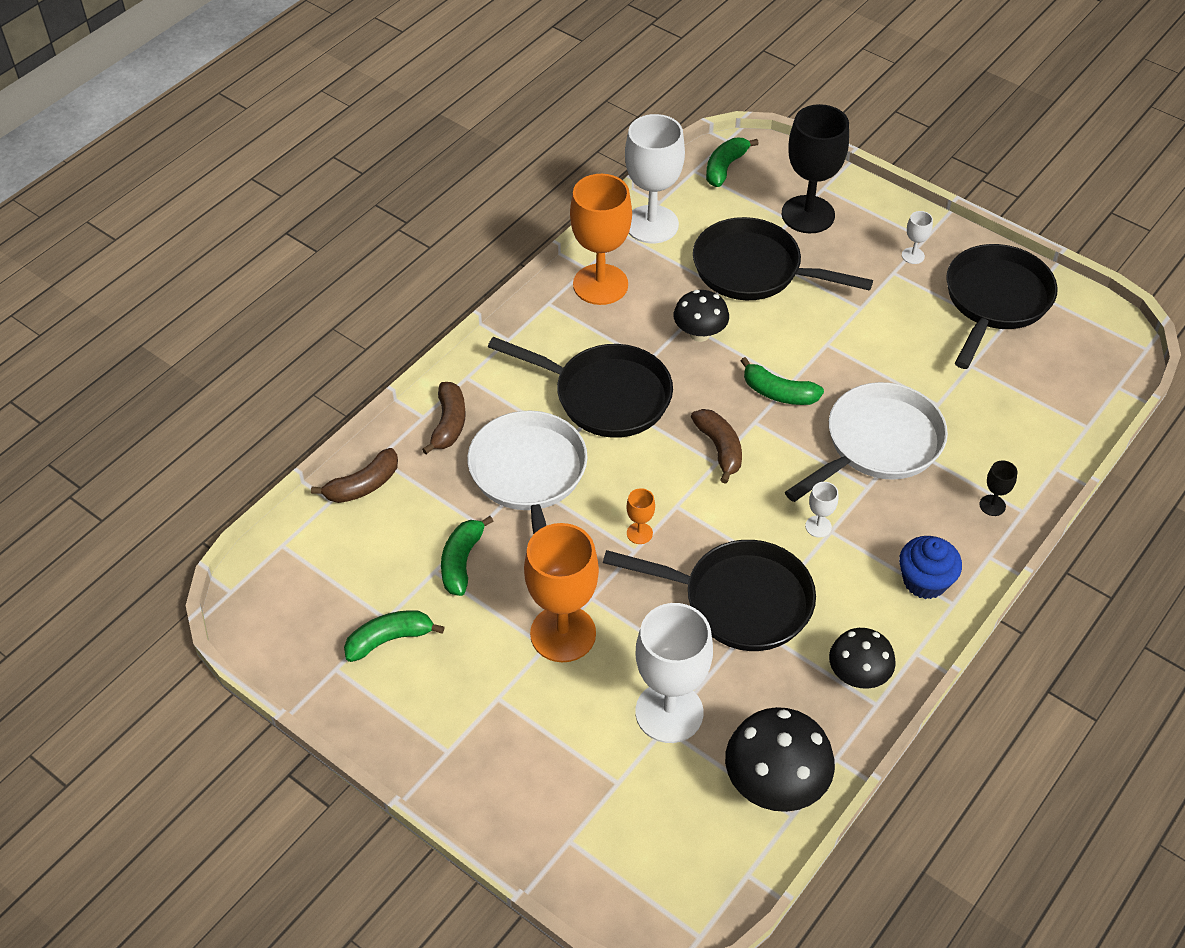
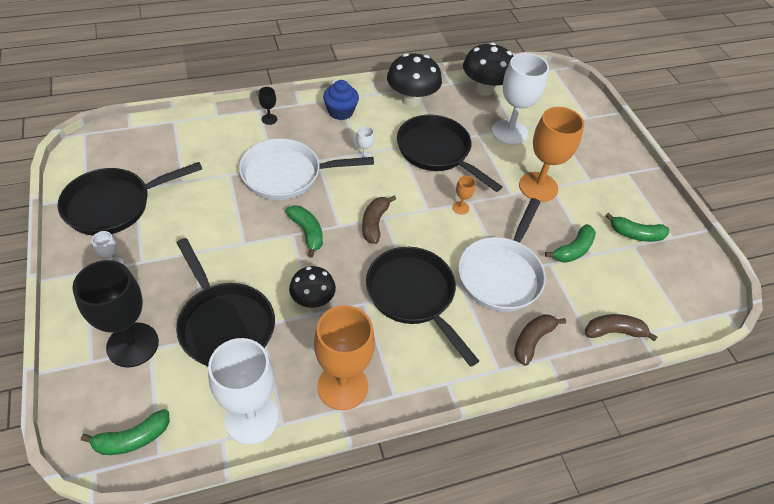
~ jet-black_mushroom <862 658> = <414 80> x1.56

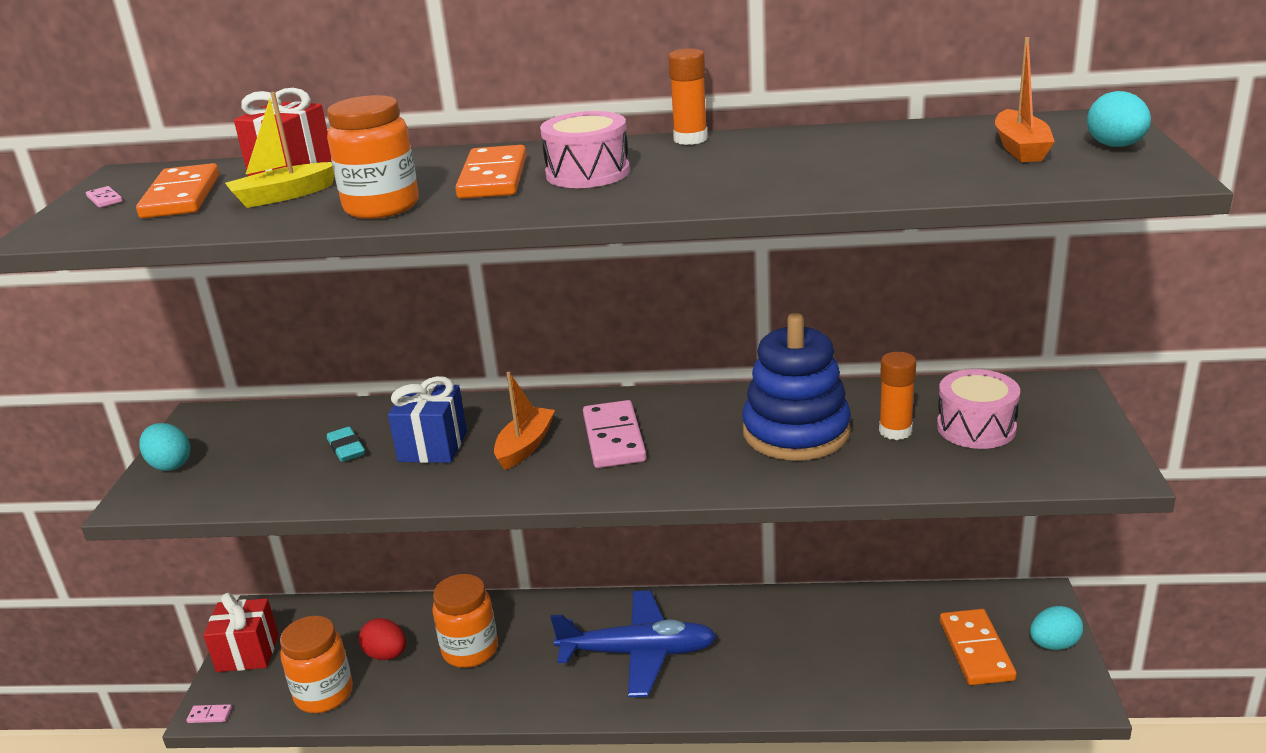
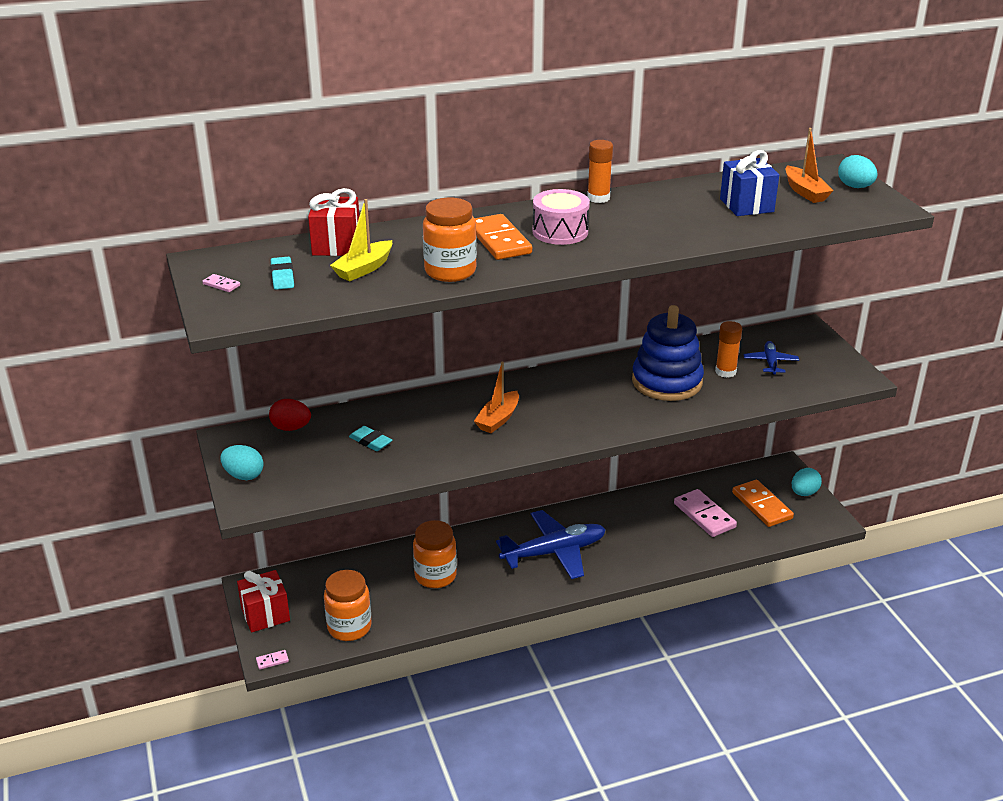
~ orange_domino_tile <177 190> to turquoise_eraser <282 273>
~ rose-pink_drum <978 409> to cobalt_plane <771 358>
~ orange_toy_boat <524 421> = <496 397> 150 degrees counterclockwise
~ cobalt_wrapped_gift <427 419> to <749 183>
~ rose-pink_domino_tile <614 434> to <705 513>
~ crimson_egg <382 639> to <290 415>

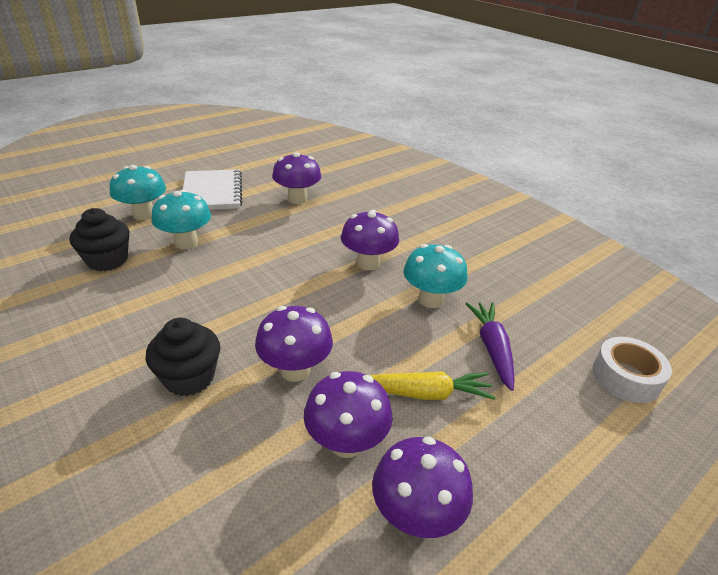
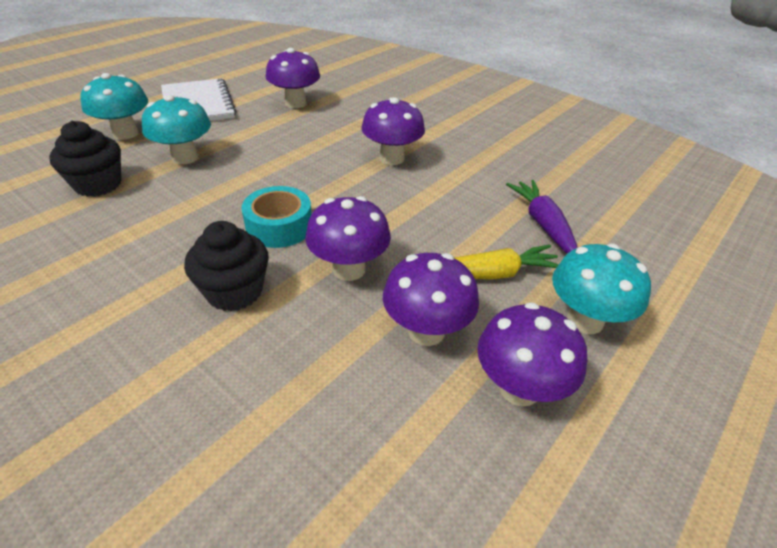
~ turquoise_mushroom <436 276> to <601 289>
- snow-white_tape <632 370>
+ turquoise_tape <276 217>

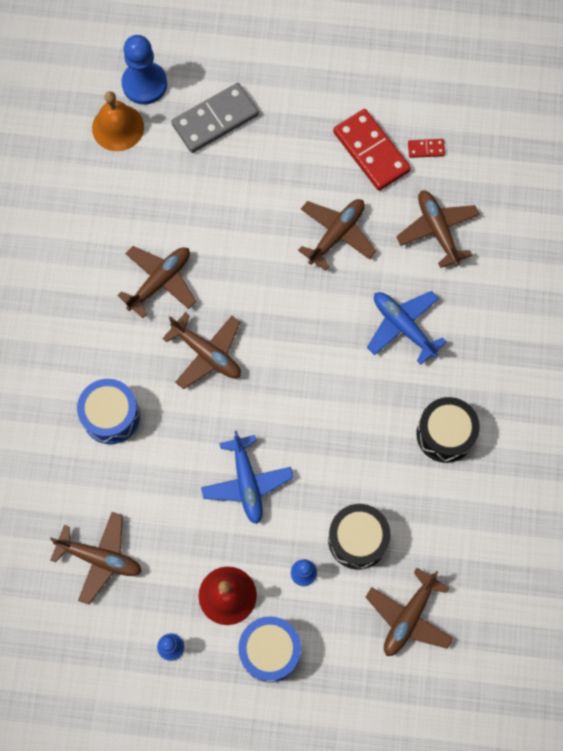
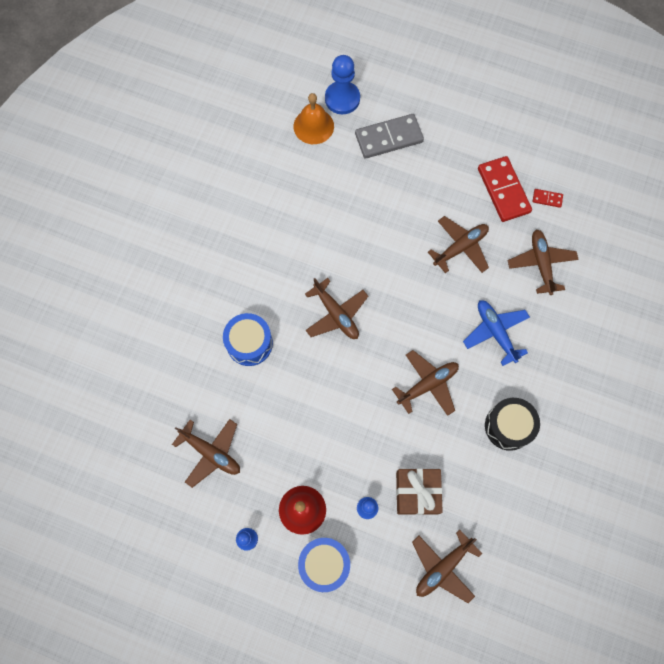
~ russet_plane <156 282> to <425 383>
- cobalt_plane <247 477>
~ jet-black_drum <359 537> to russet_wrapped_gift <419 491>

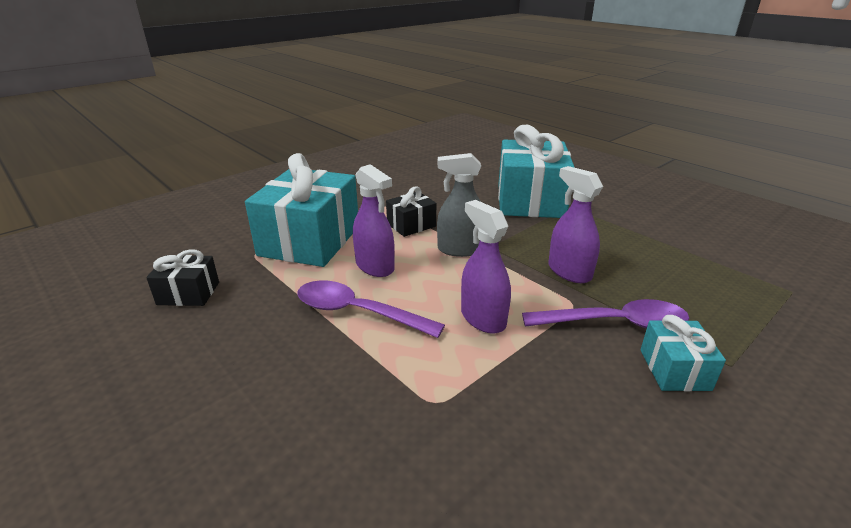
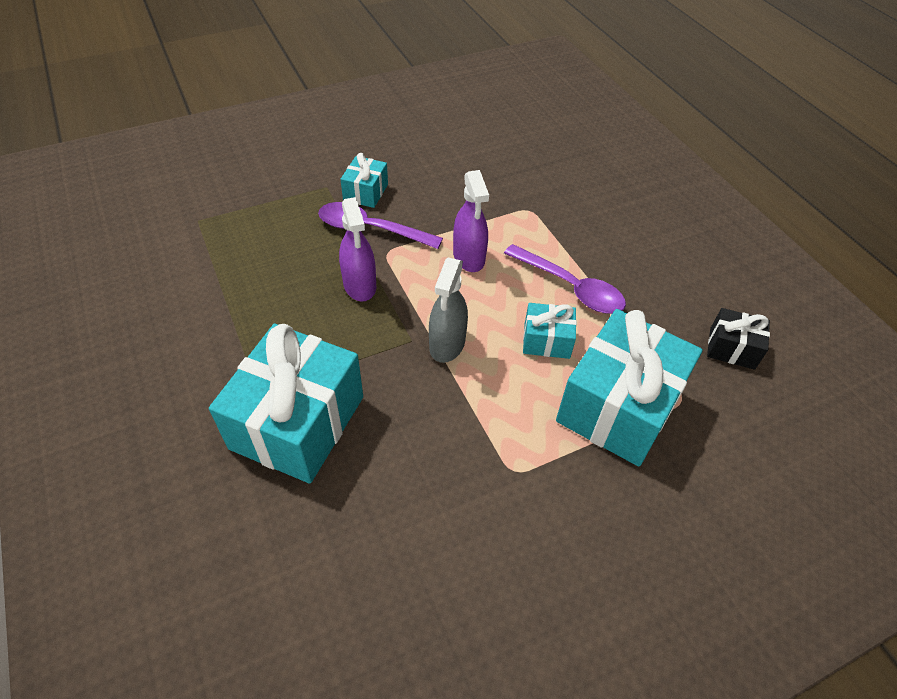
~ ash-grey_spray_cleaner <459 205> = <448 310> 90 degrees clockwise
~ royal_purple_spray_cleaner <374 220> to turquoise_wrapped_gift <550 331>
- jet-black_wrapped_gift <411 211>

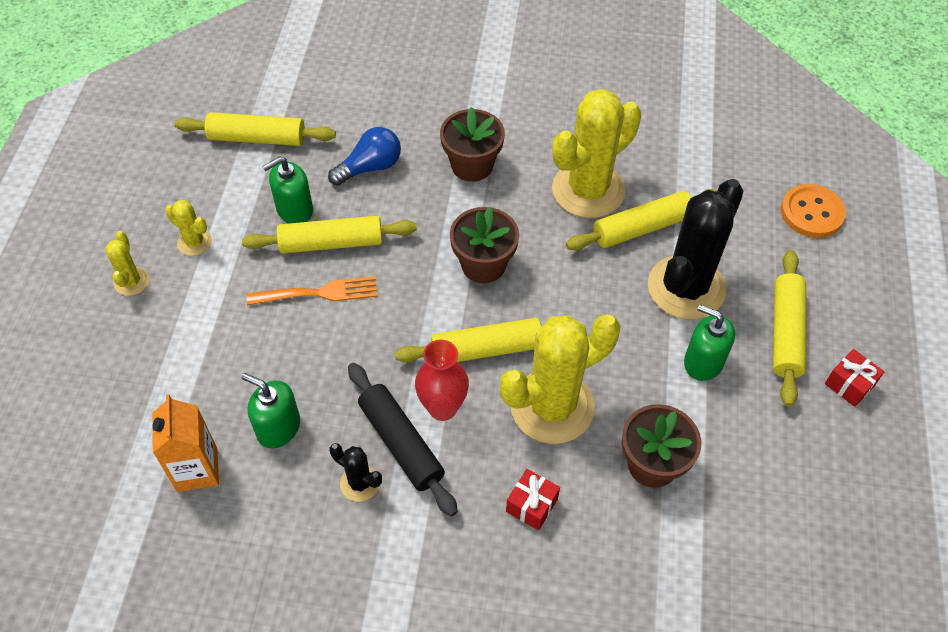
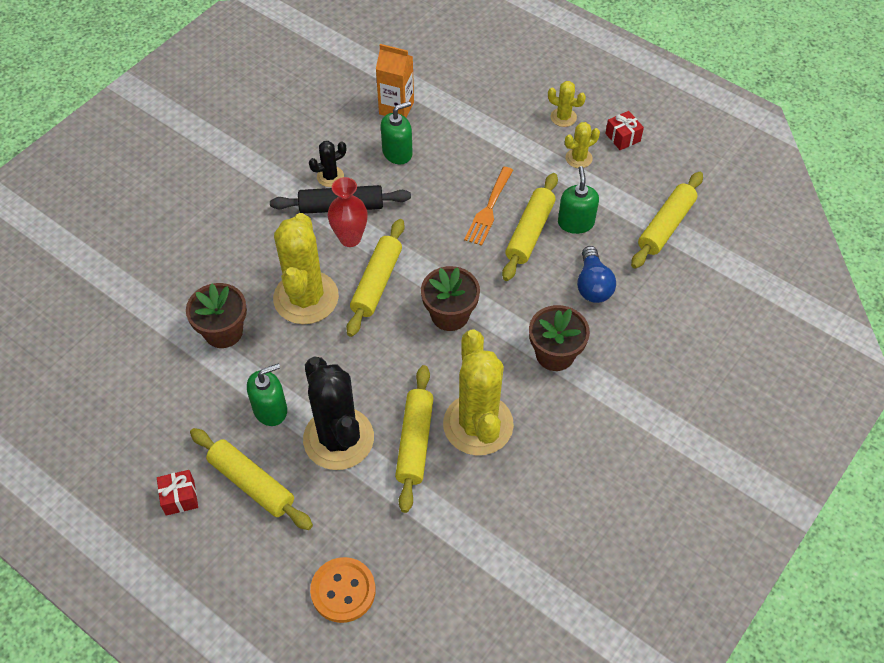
~ crimson_wrapped_gift <533 499> to <624 130>

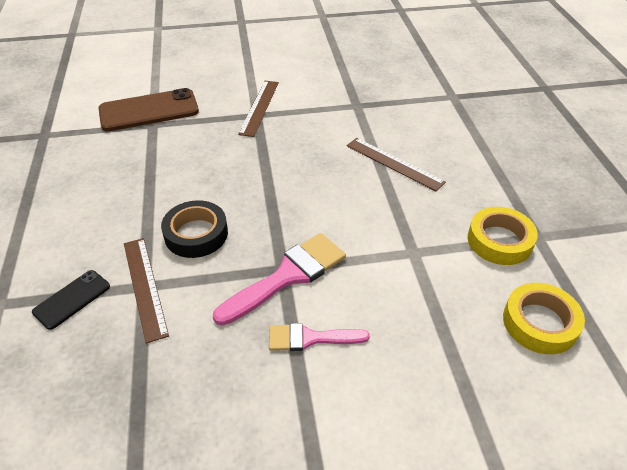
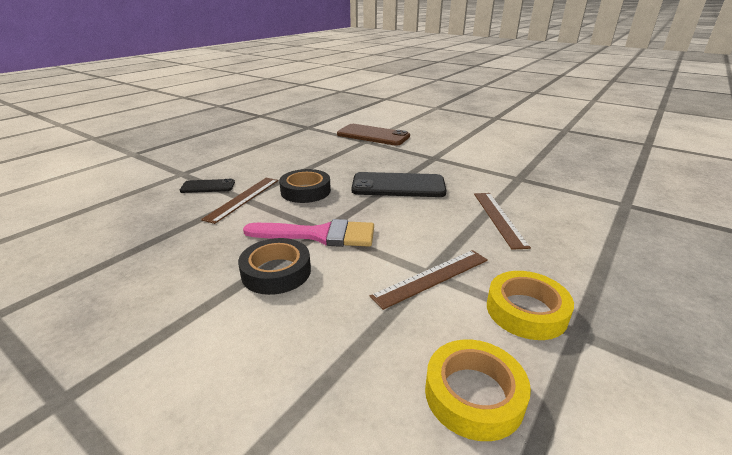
~ russet_ruler <258 109> to <429 280>
~ rose-pink_paint_brush <319 337> to jet-black_tape <274 266>
+ jet-black_mobile_phone <398 184>

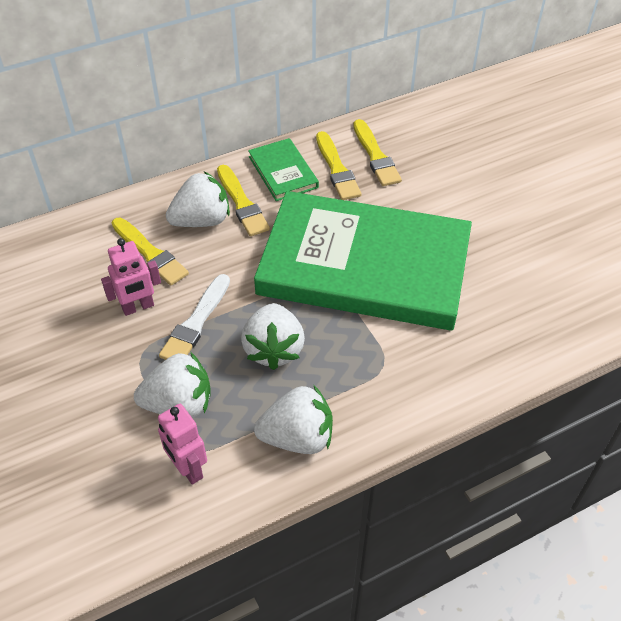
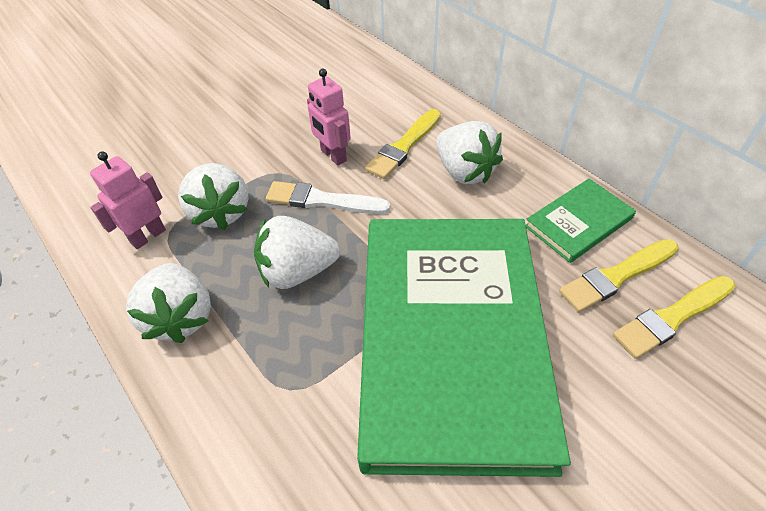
- yellow_paint_brush <243 200>

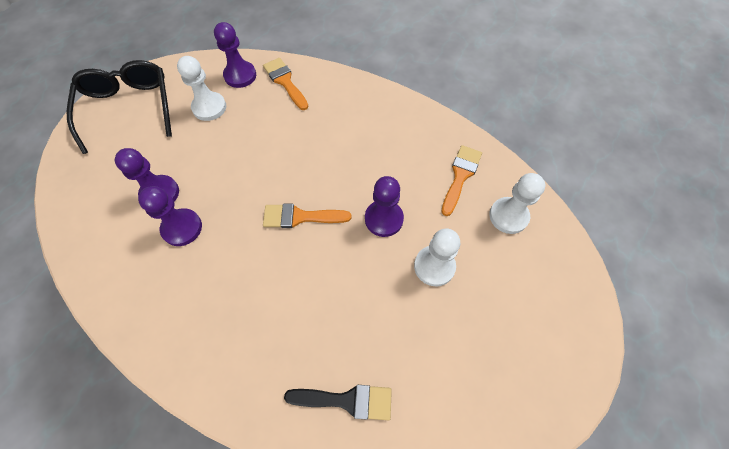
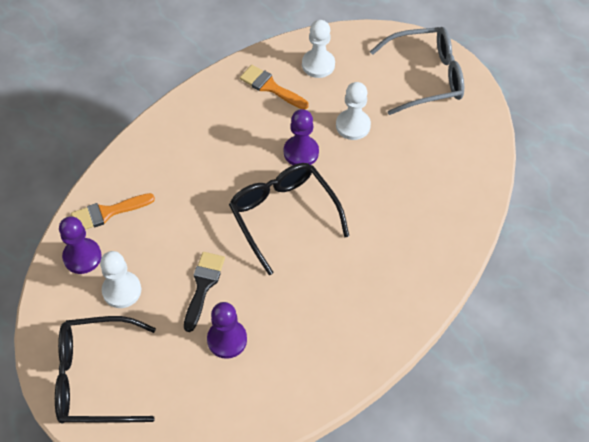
- royal_purple_chess_pawn <170 216>
~ orange_paint_brush <307 216> to jet-black_spectacles <289 219>
~ jet-black_paint_brush <338 402> to <204 292>
+ ash-grey_spectacles <417 71>

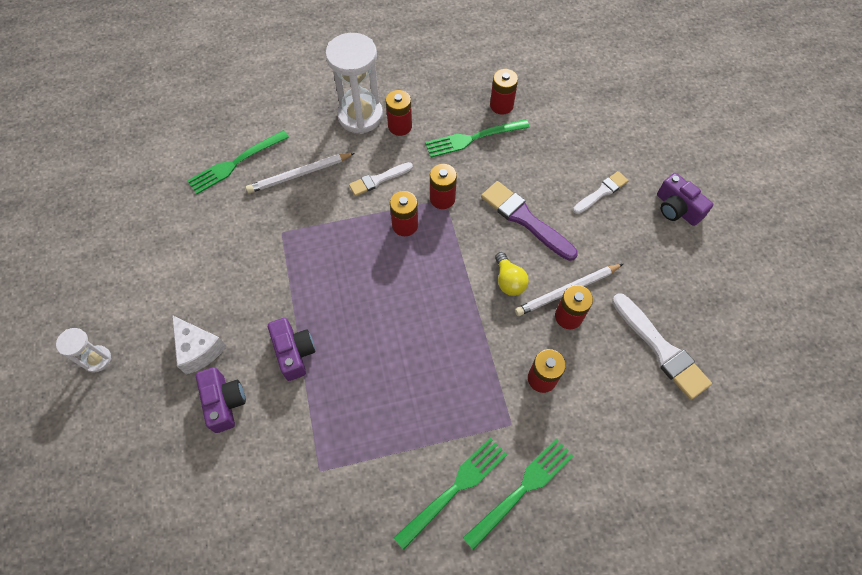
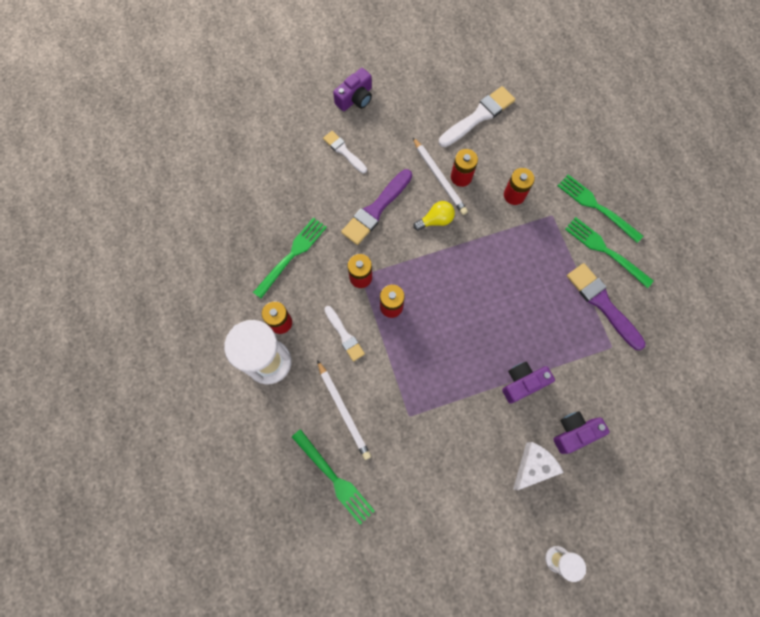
- crimson_power_cell <504 92>
~ leaf-green_fork <477 138> = <290 257> 120 degrees counterclockwise
+ royal_purple_paint_brush <606 306>

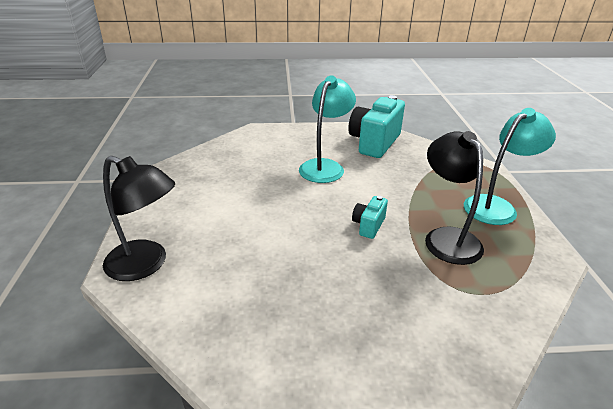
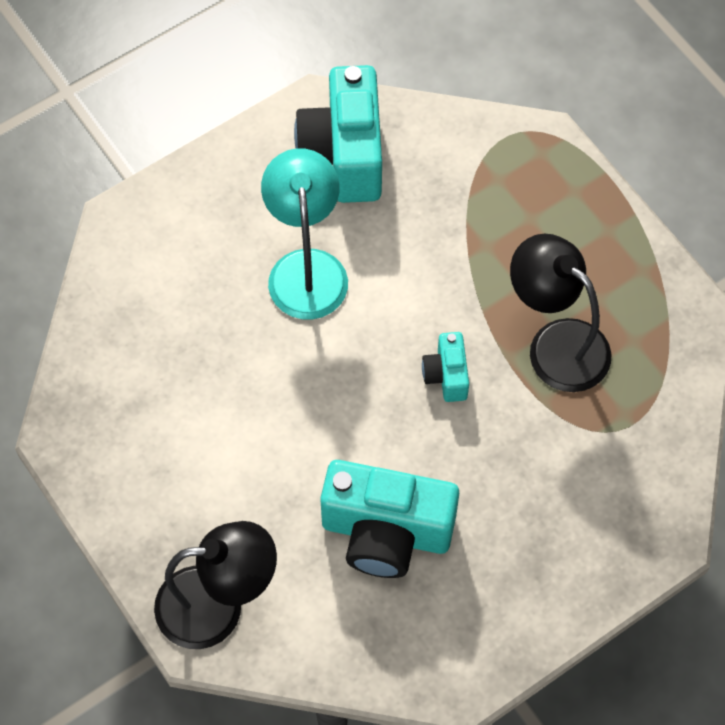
- turquoise_lamp <510 166>
+ turquoise_photo_camera <389 519>

